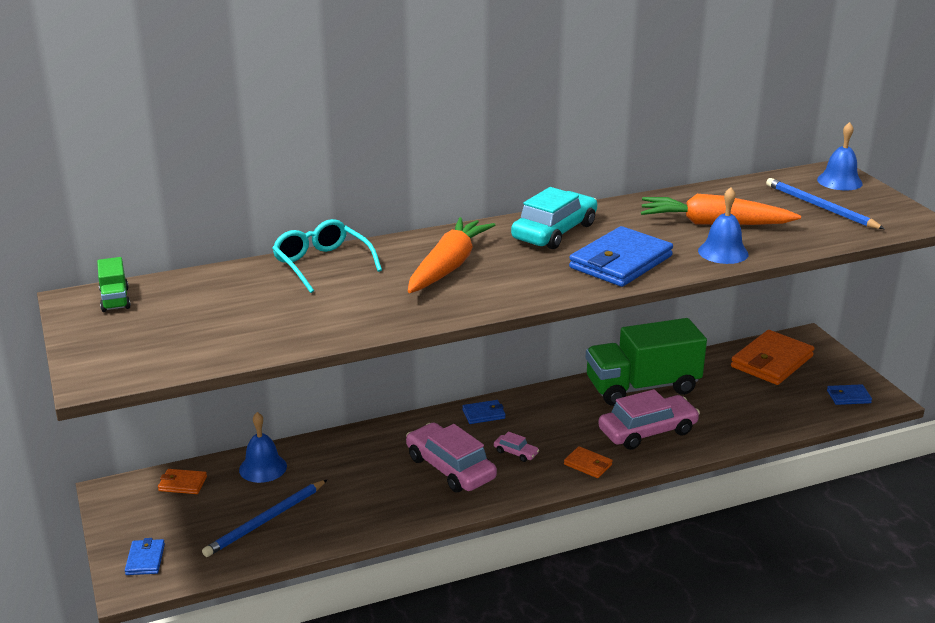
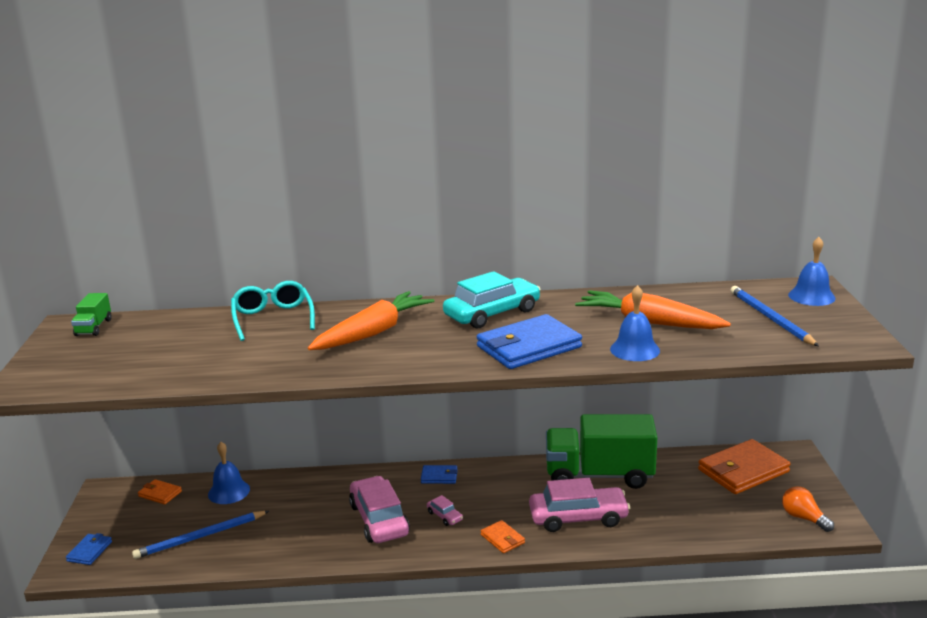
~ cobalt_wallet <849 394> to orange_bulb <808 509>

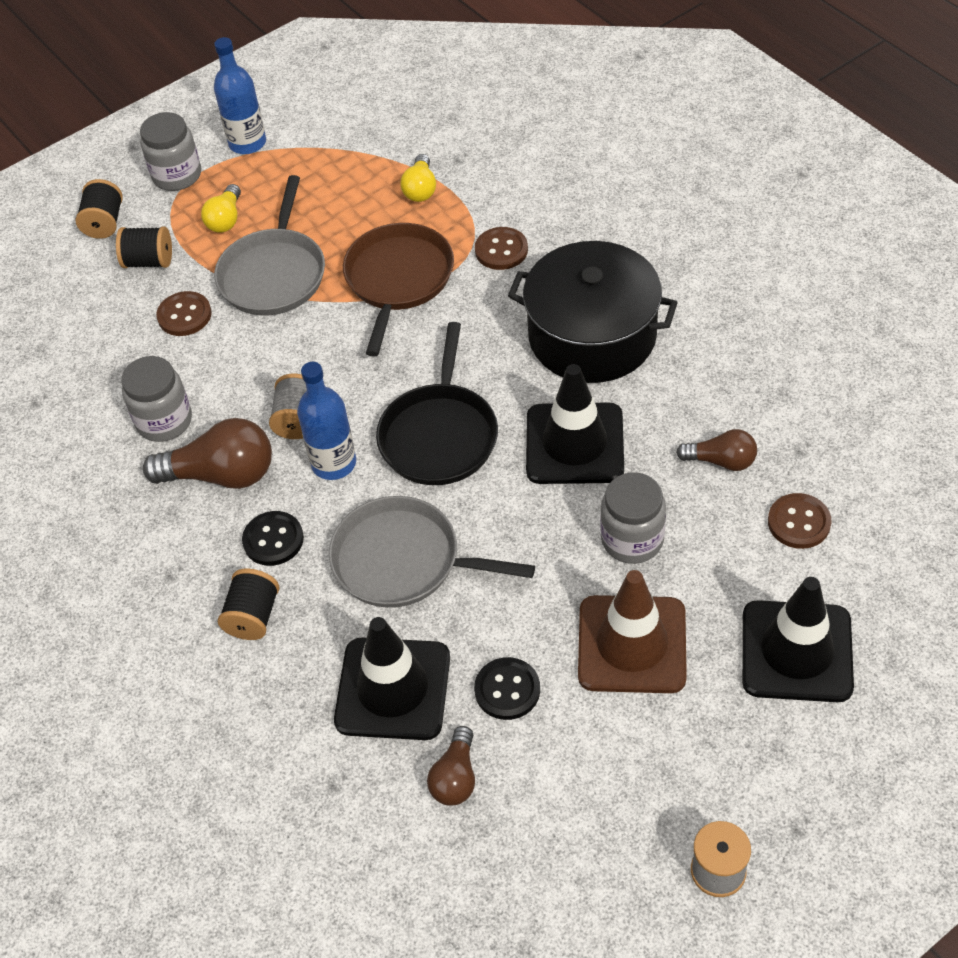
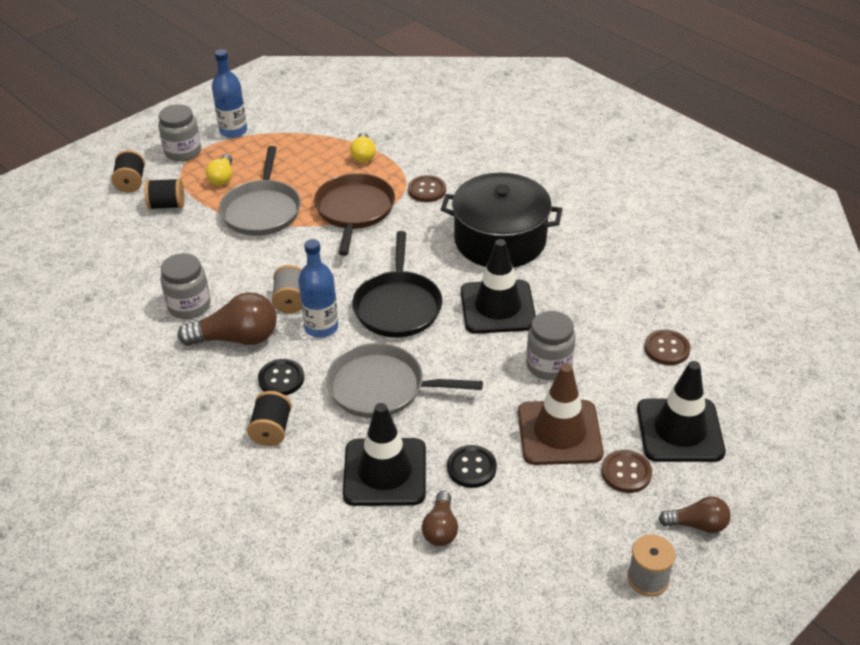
~ russet_button <183 313> to <626 471>
~ russet_bulb <716 450> to <695 514>

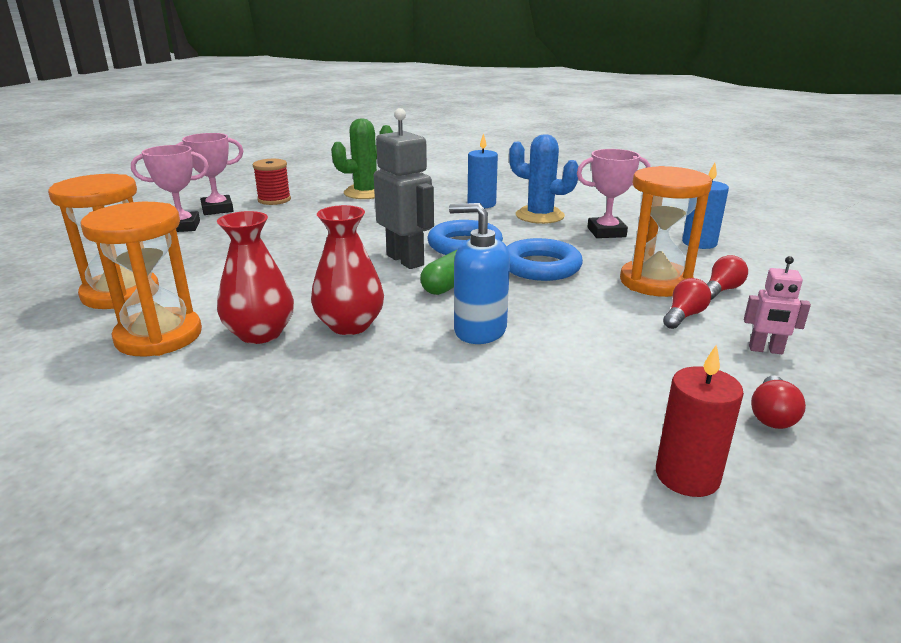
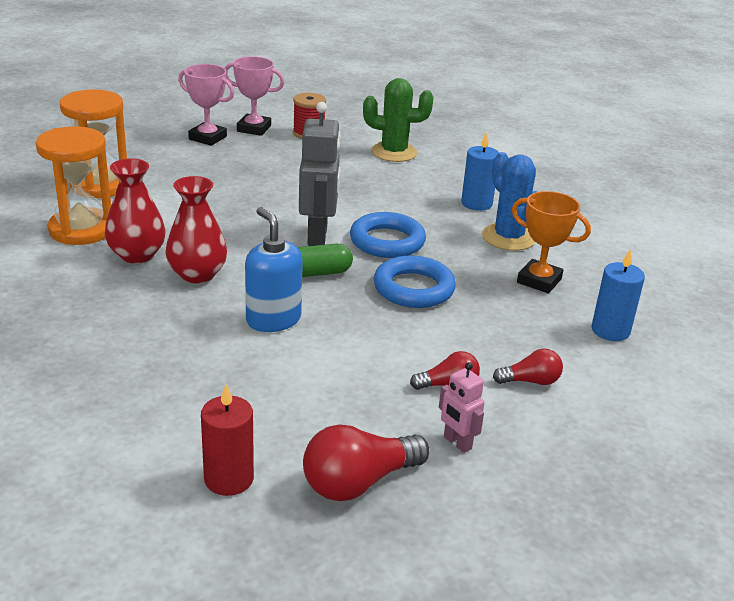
~ rose-pink_trophy <613 193> to orange_trophy <551 242>
- orange_sandglass <666 231>
~ crimson_bulb <778 402> = <366 462> x1.74

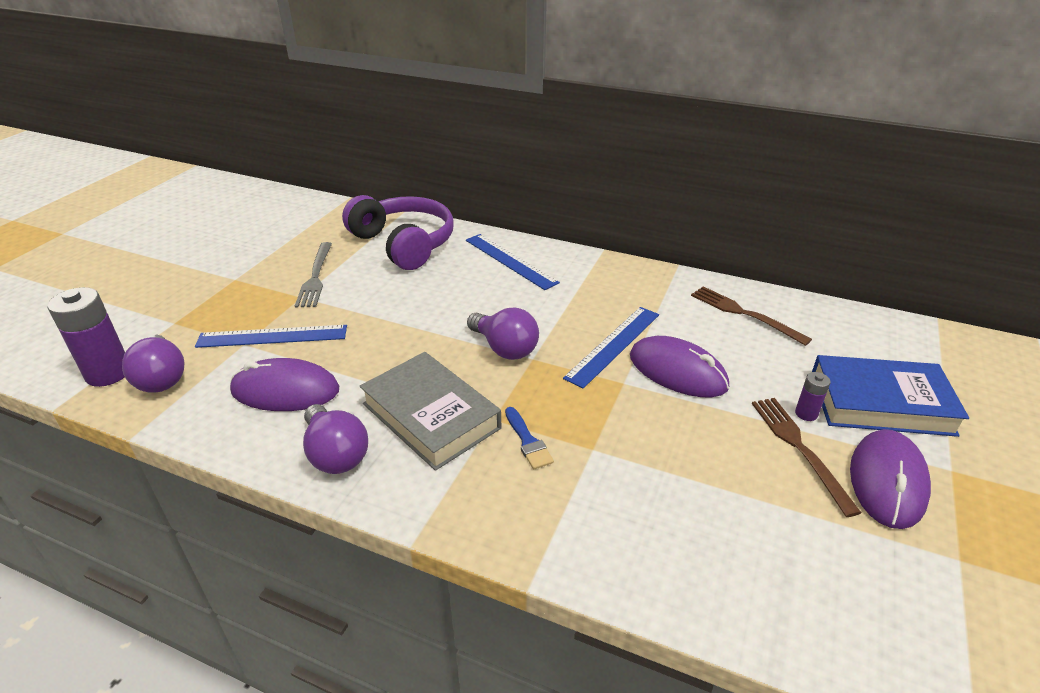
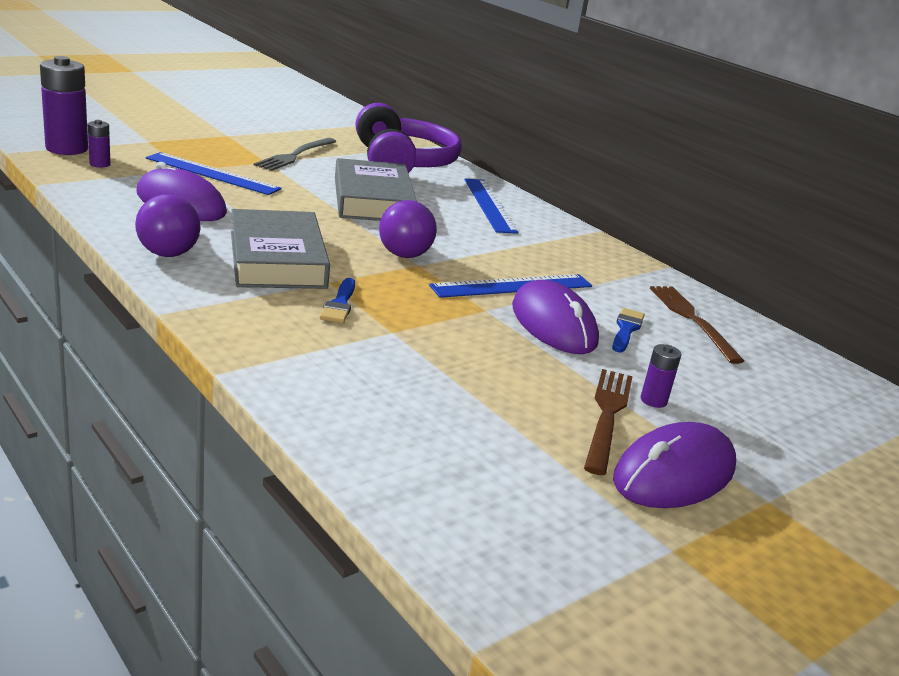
~ royal_purple_bulb <153 364> to royal_purple_power_cell <99 144>
- cobalt_hardback <890 396>
+ ash-grey_hardback <376 189>
+ cobalt_paint_brush <628 330>

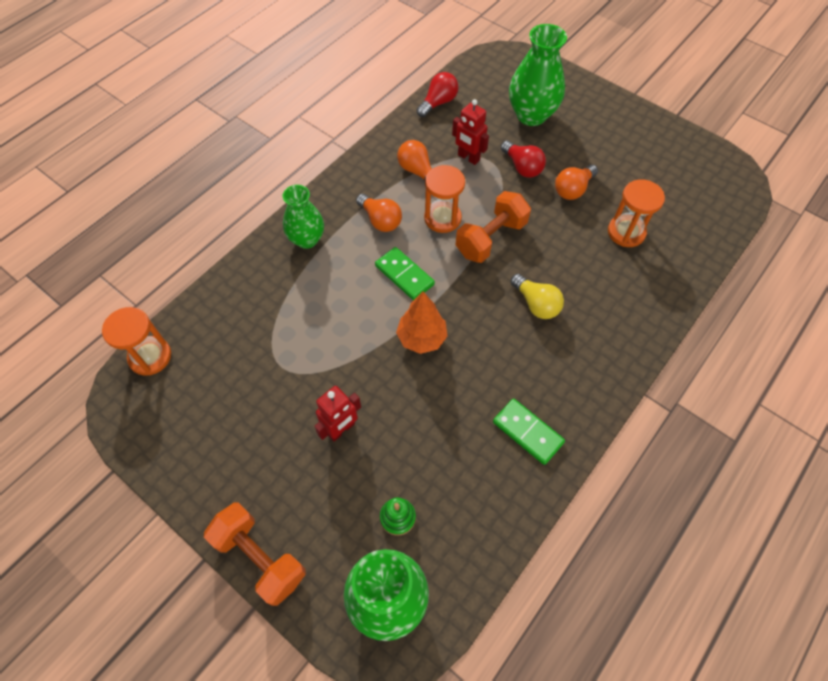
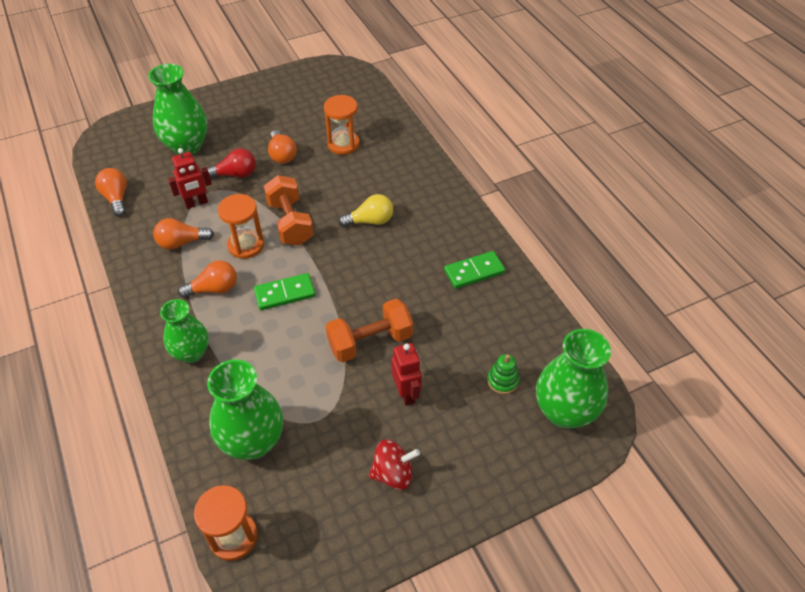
~ crimson_bulb <437 94> to orange_bulb <111 192>
- orange_toy_tree <422 323>
~ orange_dumbbell <255 554> to <369 331>
+ leaf-green_vase <245 409>
+ crimson_whirligig <394 465>

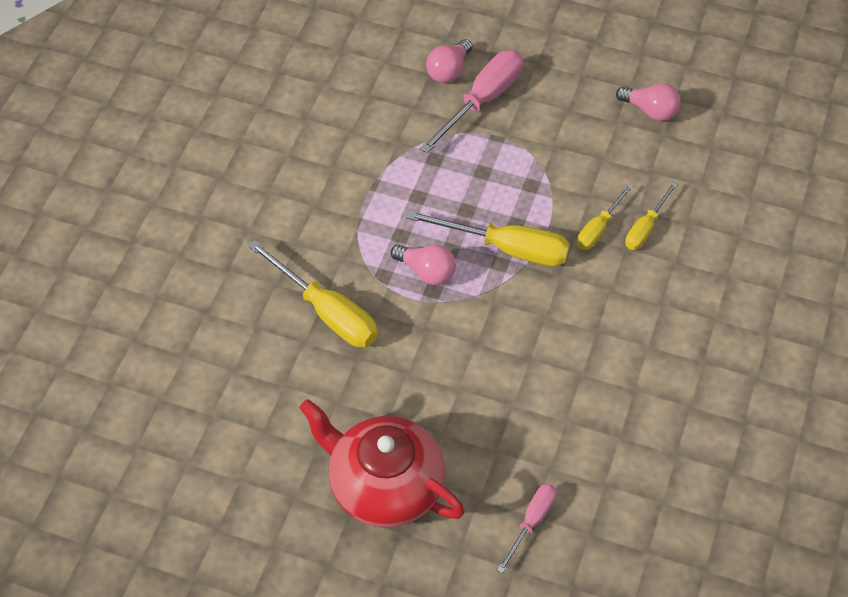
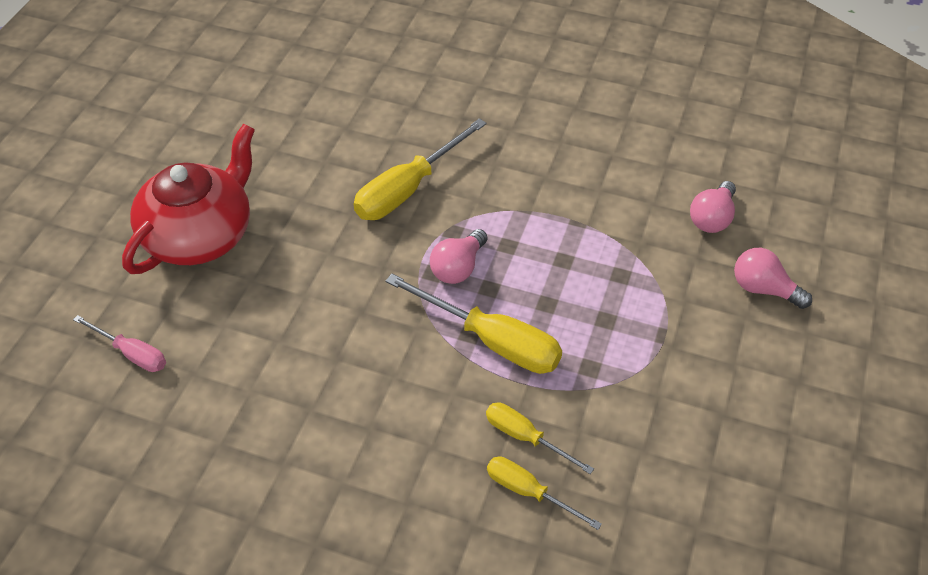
- rose-pink_screwdriver <471 101>
~ rose-pink_bulb <648 102> to <713 207>
~ yellow_screwdriver <488 238> = <473 324> 75 degrees counterclockwise

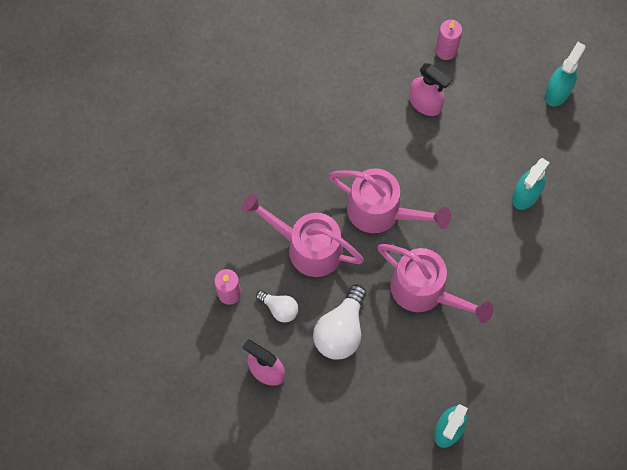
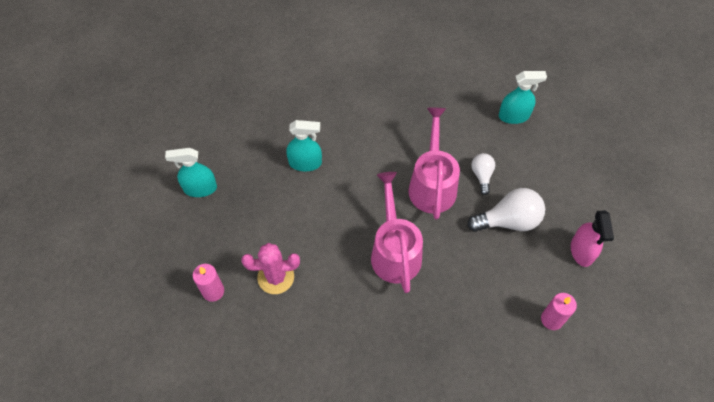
~ rose-pink_spray_cleaner <430 89> to rose-pink_prickly_plant <270 268>
- rose-pink_watering_pot <303 235>
~ snow-white_bulb <277 306> to <483 174>

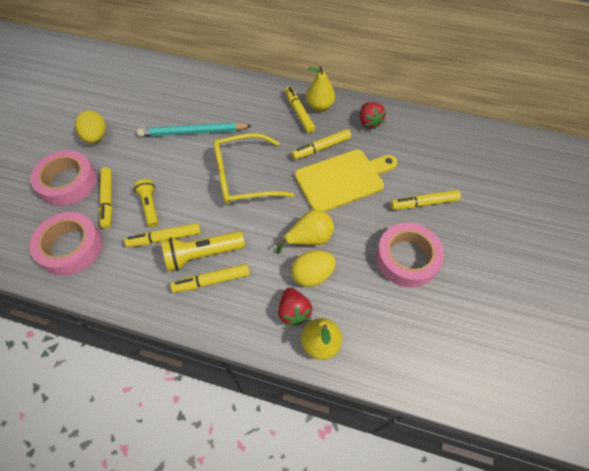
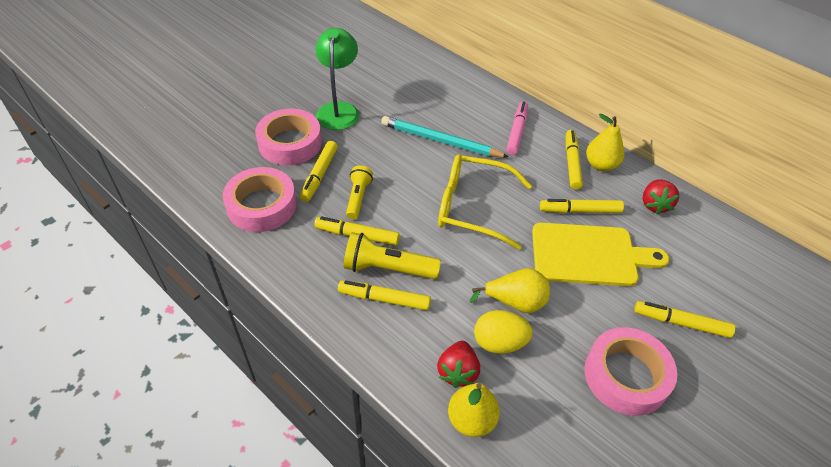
~ yellow_egg <90 126> to leaf-green_lamp <337 79>
+ rose-pink_felt_pen <517 128>

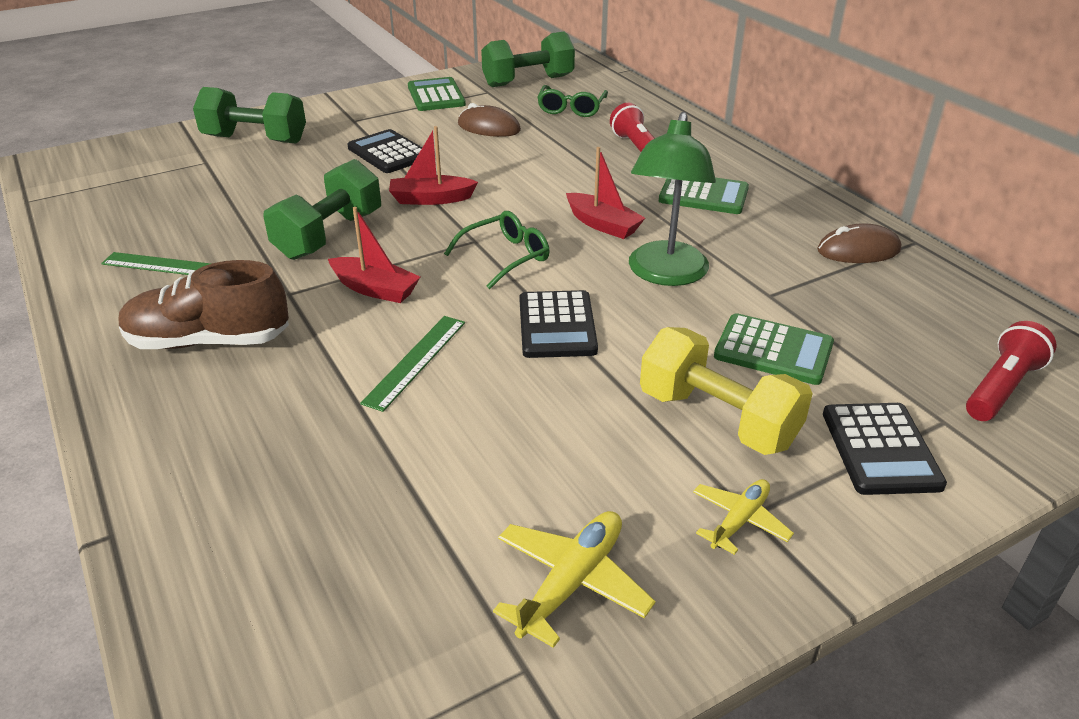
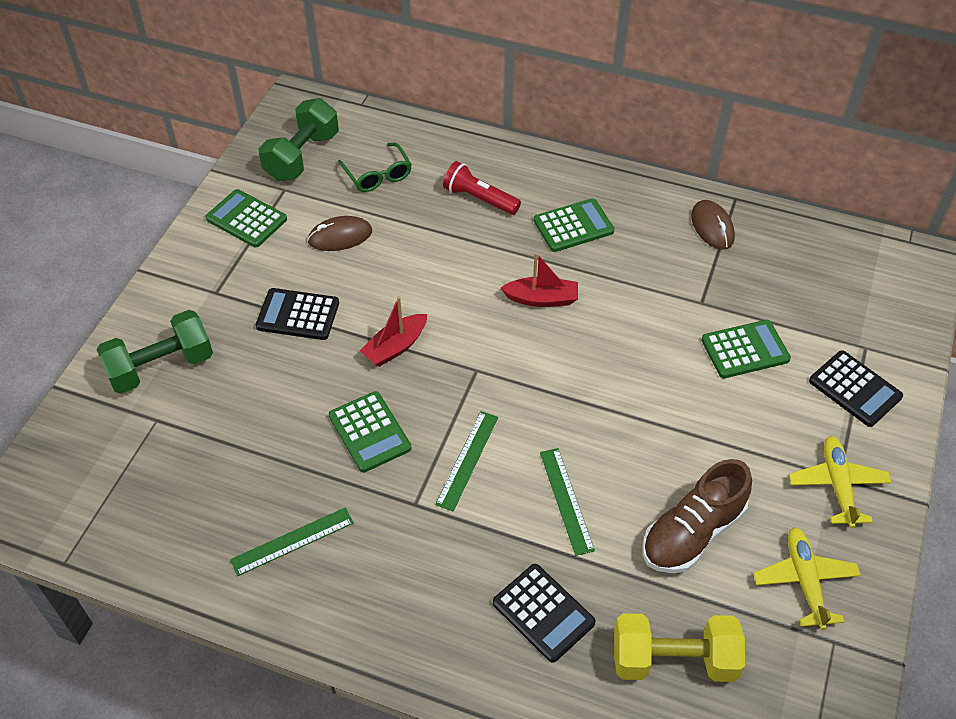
- leaf-green_lamp <672 199>
~ leaf-green_dumbbell <322 209> to leaf-green_adding_machine <370 431>
~ crimson_toy_boat <374 255> to leaf-green_ruler <466 461>
- leaf-green_spectacles <497 250>
~ russet_PC_mouse <859 243> = <713 224> 60 degrees counterclockwise
~ russet_lace-up_shoe <204 304> to <697 516>
~ jet-black_adding_machine <558 324> to <544 613>
- crimson_pocket_torch <1011 371>
~ yellow_dumbbell <726 391> to <679 647>
~ yellow_plane <743 517> = <840 482> x1.52

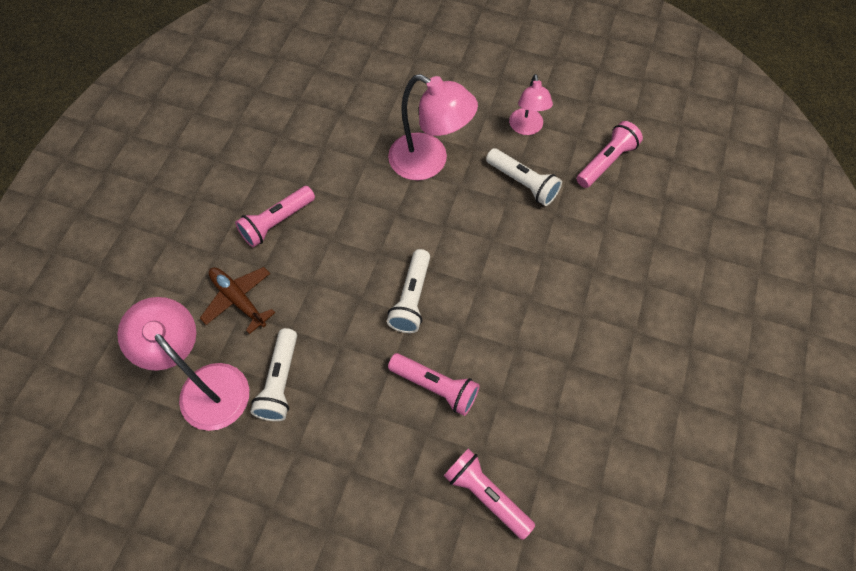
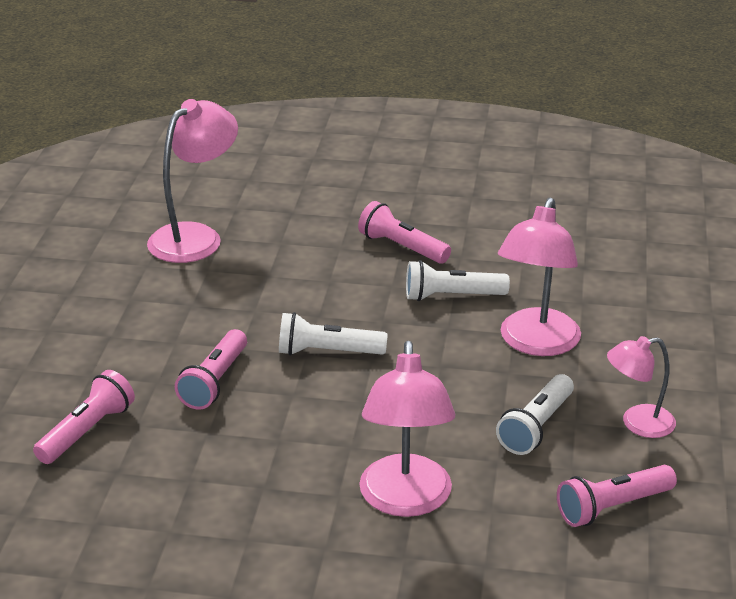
~ rose-pink_pocket_torch <610 154> = <617 496> 120 degrees clockwise
- russet_plane <237 300>
~ snow-white_pocket_torch <273 374> to <458 280>
+ rose-pink_lamp <407 429>

